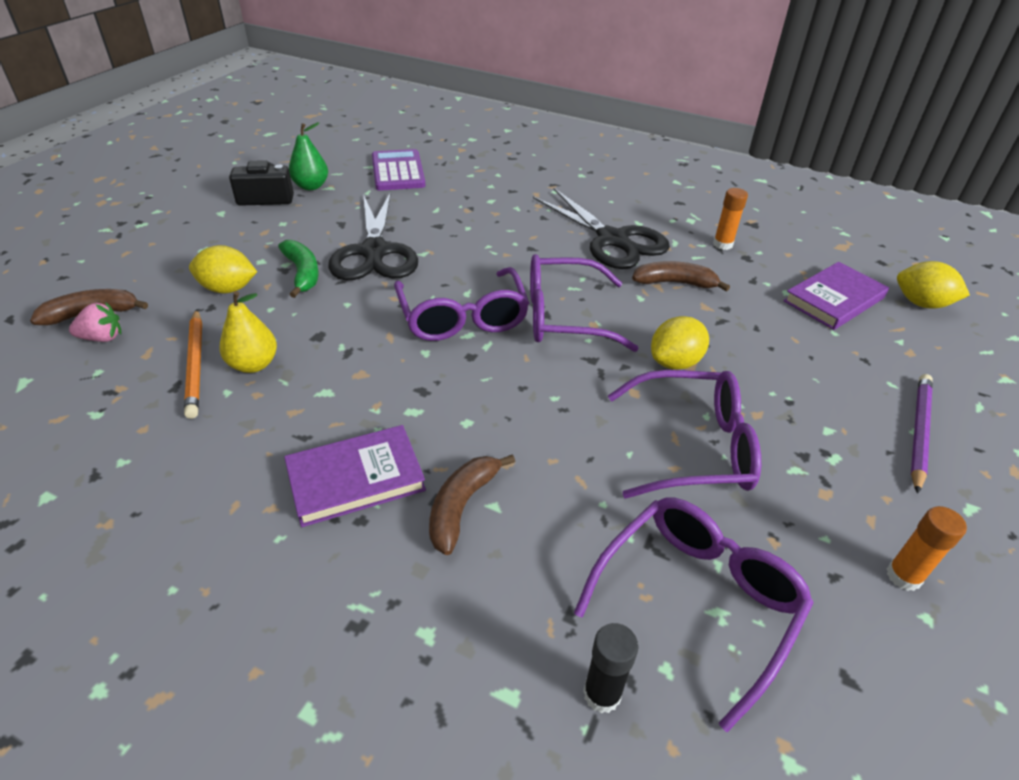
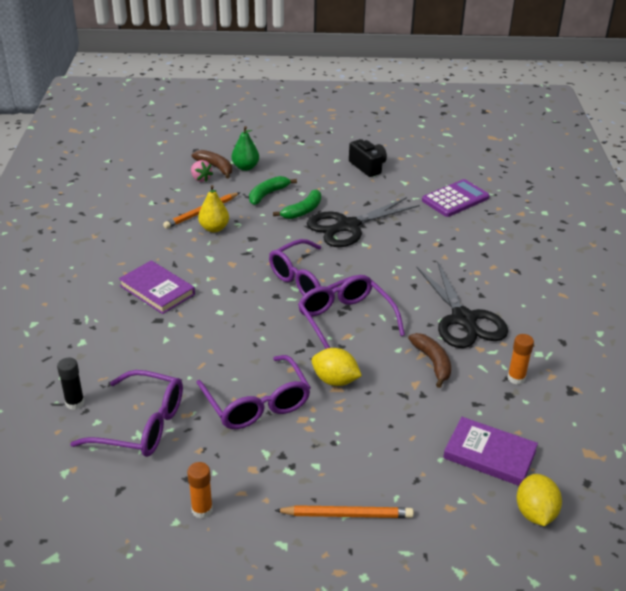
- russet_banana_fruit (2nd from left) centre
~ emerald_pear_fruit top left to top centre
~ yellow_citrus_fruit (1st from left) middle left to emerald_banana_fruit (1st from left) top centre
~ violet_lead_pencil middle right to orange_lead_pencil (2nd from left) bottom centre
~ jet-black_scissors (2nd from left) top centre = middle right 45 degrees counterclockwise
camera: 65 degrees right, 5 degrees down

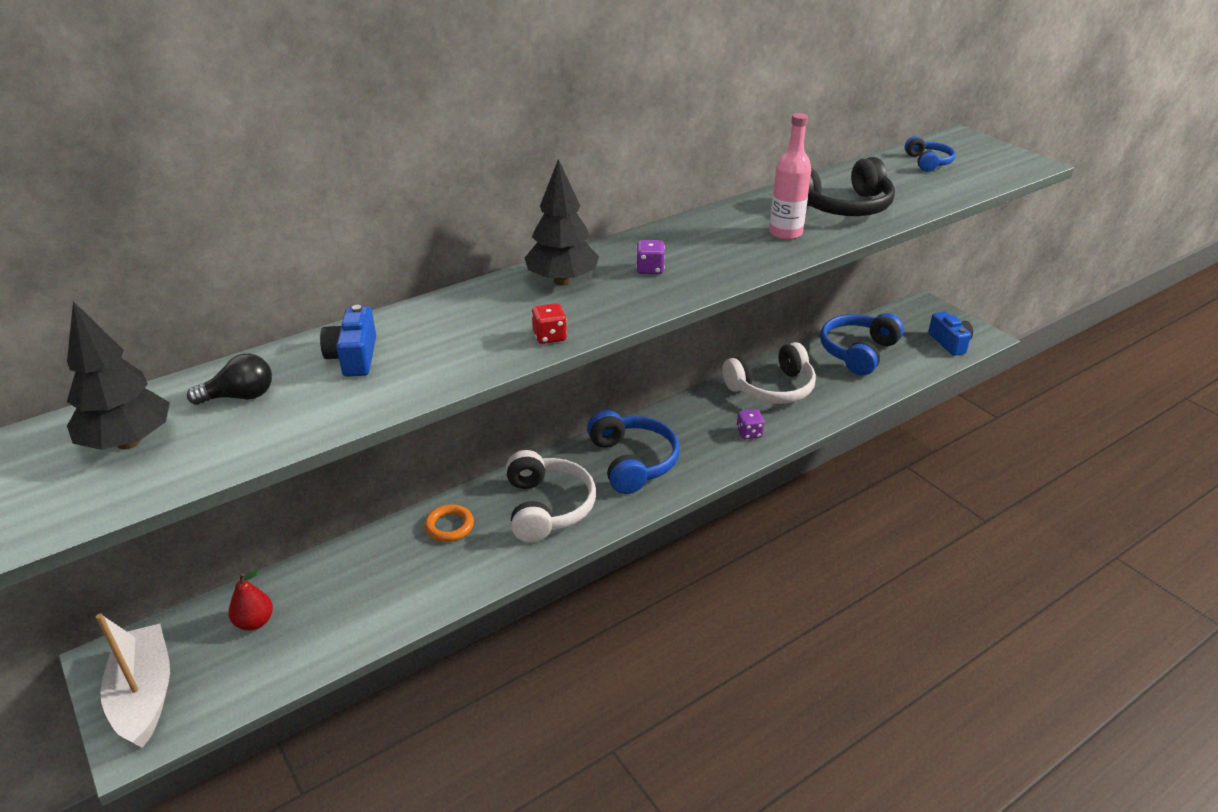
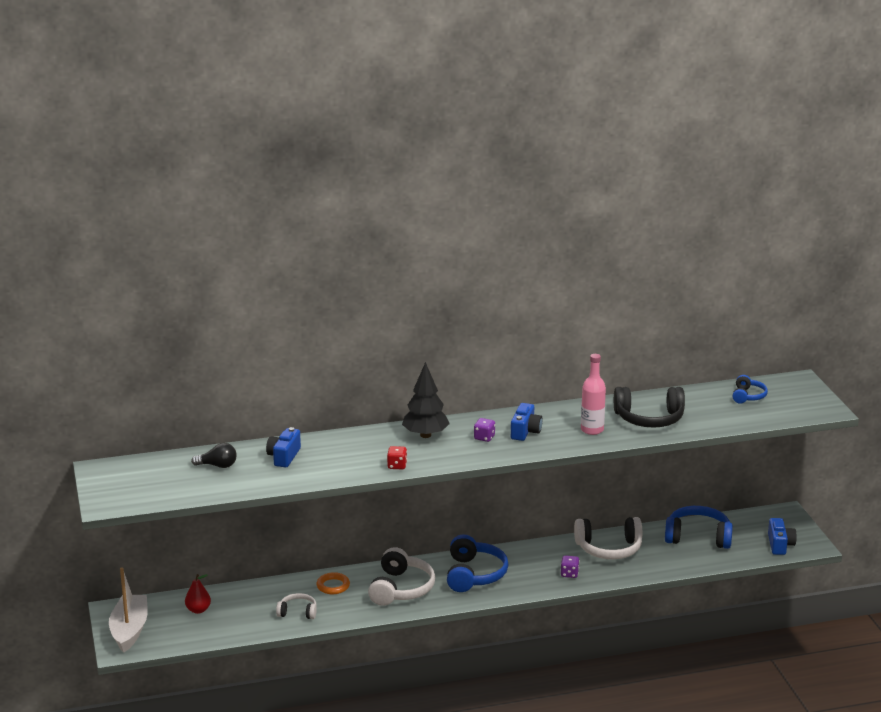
- jet-black_toy_tree (1st from left) middle left
+ white_over-ear_headphones (1st from left) bottom centre
+ blue_photo_camera (2nd from left) centre
~ blue_over-ear_headphones (2nd from left) middle right = bottom right 45 degrees clockwise
camera: 20 degrees right, 10 degrees down

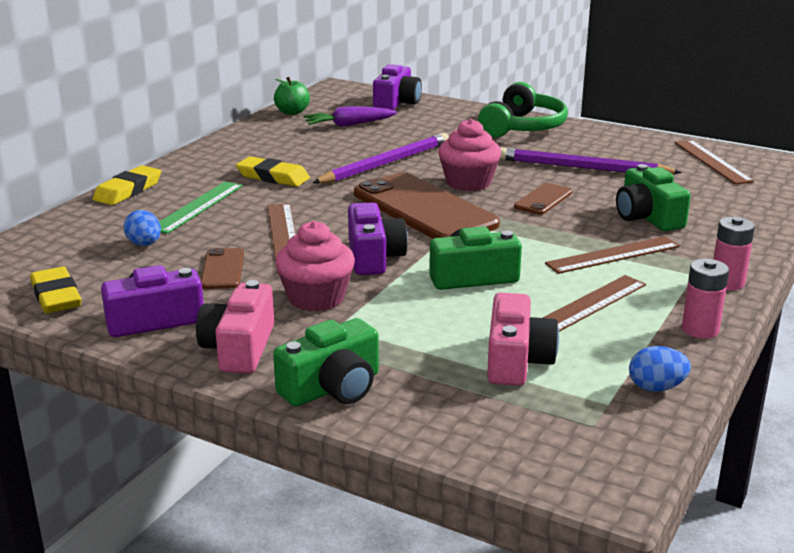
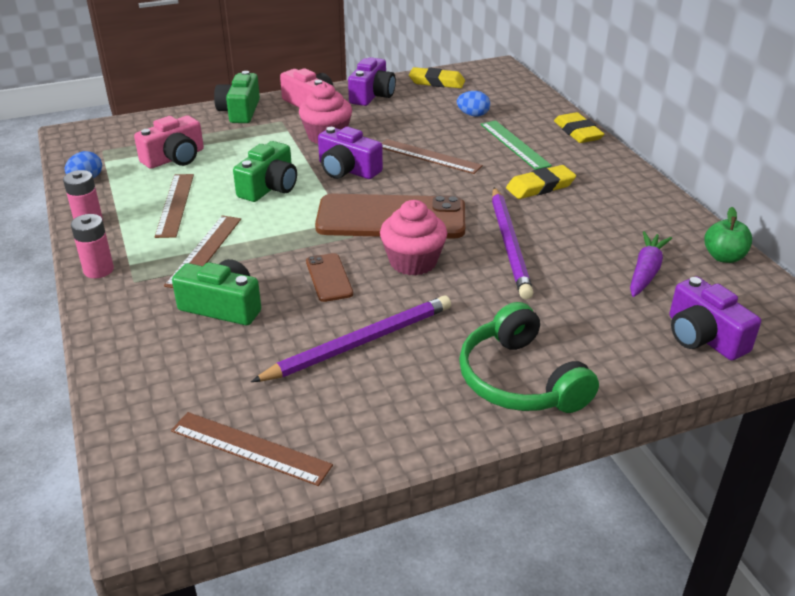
- russet_mobile_phone (1st from left) middle left
~ pink_photo_camera (2nd from left in the first image) centre = top left 90 degrees counterclockwise
camera: 130 degrees right, 10 degrees up

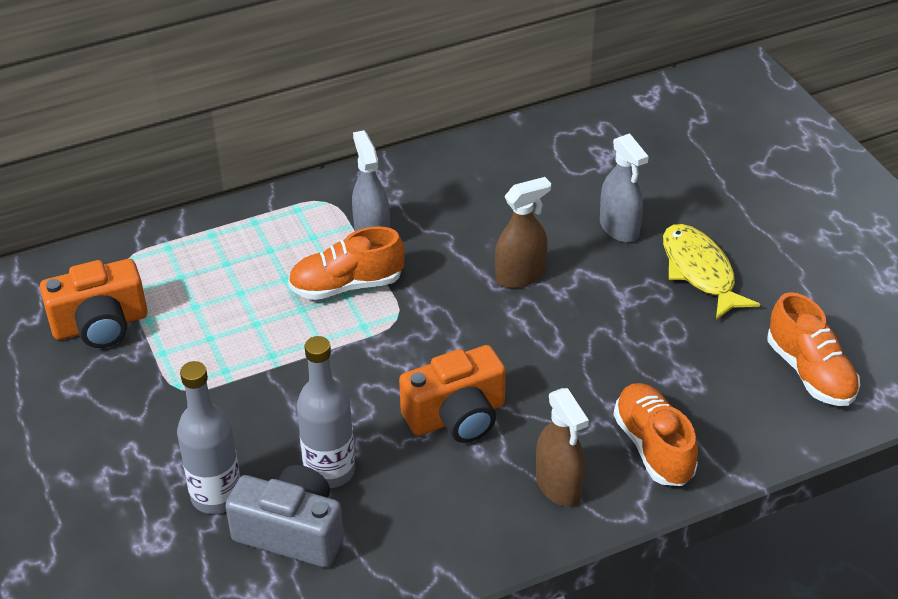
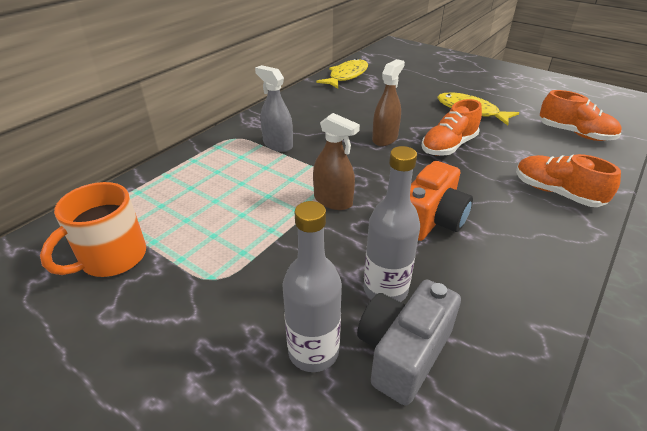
- gray_sprayer (2nd from left) top right
+ yellow_fish (1st from left) top centre
~ orange_shoe (1st from left) centre to top right
~ russet_sprayer (2nd from left in the first image) bottom centre to russet_sprayer (1st from left) centre
~ orange_photo_camera (1st from left) middle left to orange_tea_mug middle left
~ gray_photo_camera bottom left = bottom centre 45 degrees counterclockwise
camera: 30 degrees left, 5 degrees down

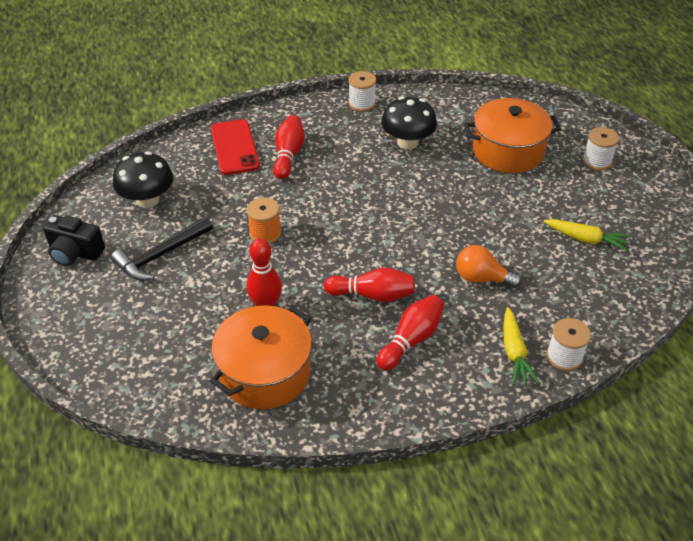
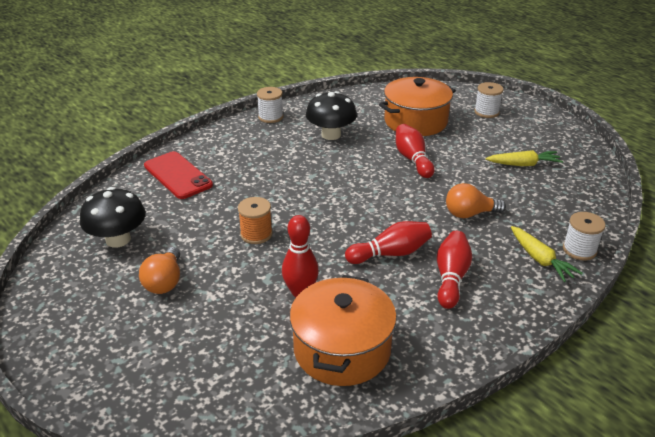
- jet-black_photo_camera middle left
~ crimson_skittle (2nd from left in the first image) top centre to crimson_skittle (3rd from left) centre
~ jet-black_carpenter's_hammer middle left to orange_lightbulb (1st from left) middle left
camera: 25 degrees left, 10 degrees down

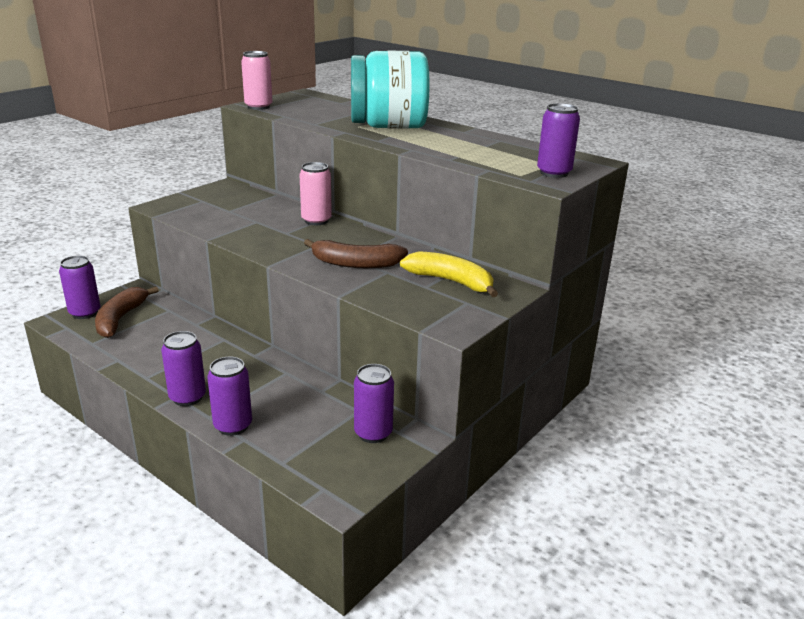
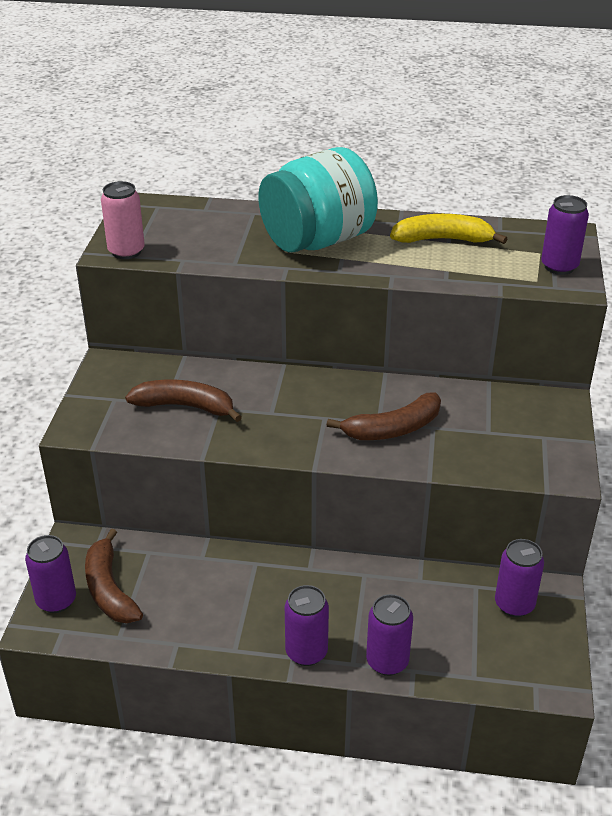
- pink_can (2nd from left) top centre
+ russet_banana_fruit (2nd from left) middle left
~ yellow_banana_fruit centre to top right
camera: 30 degrees left, 10 degrees up

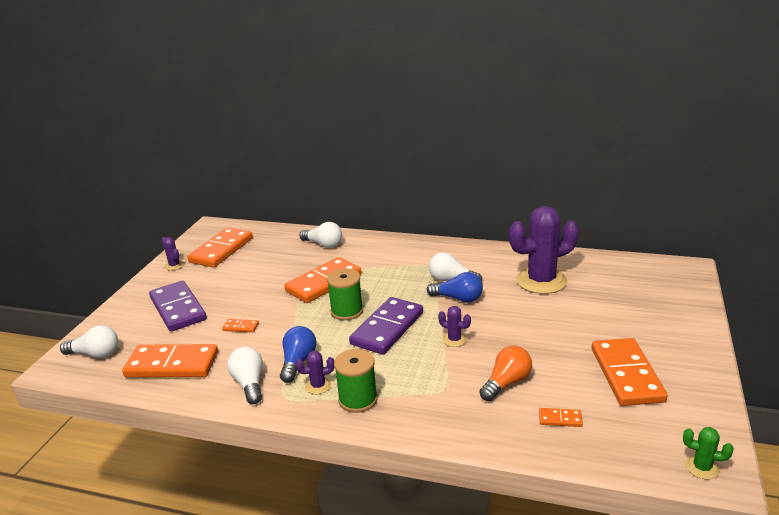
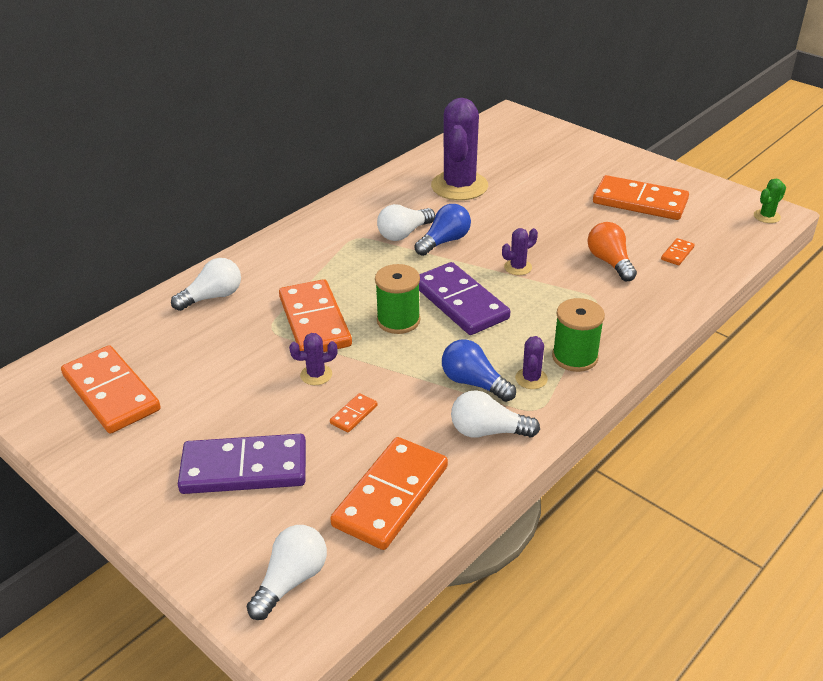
~ violet_saguaro_cactus (1st from left) middle left to centre
camera: 65 degrees left, 10 degrees up

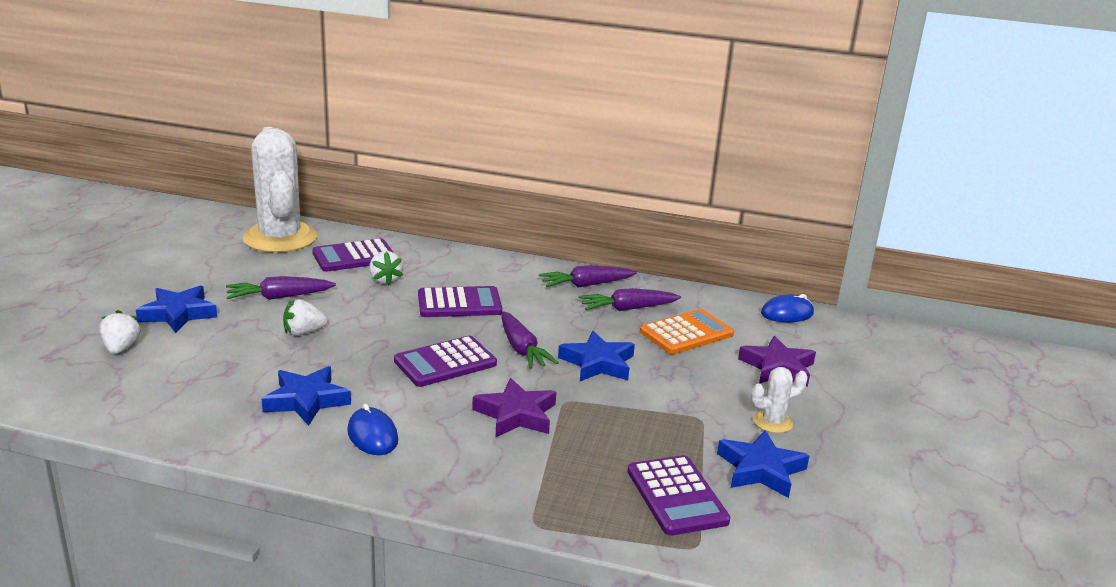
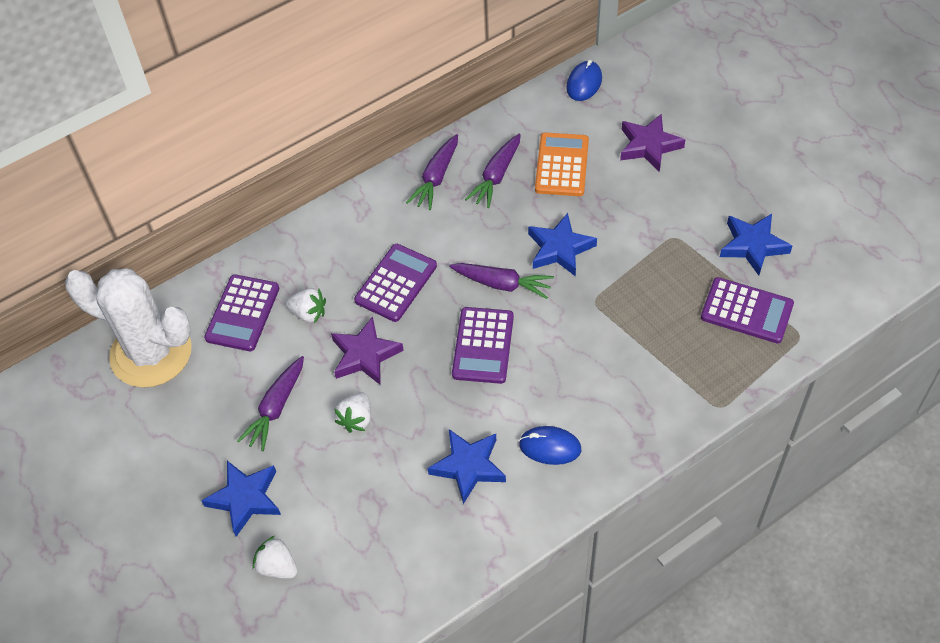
- white_saguaro_cactus (2nd from left) bottom right
~ violet_star_shape (1st from left) bottom centre to centre
camera: 45 degrees left, 30 degrees up

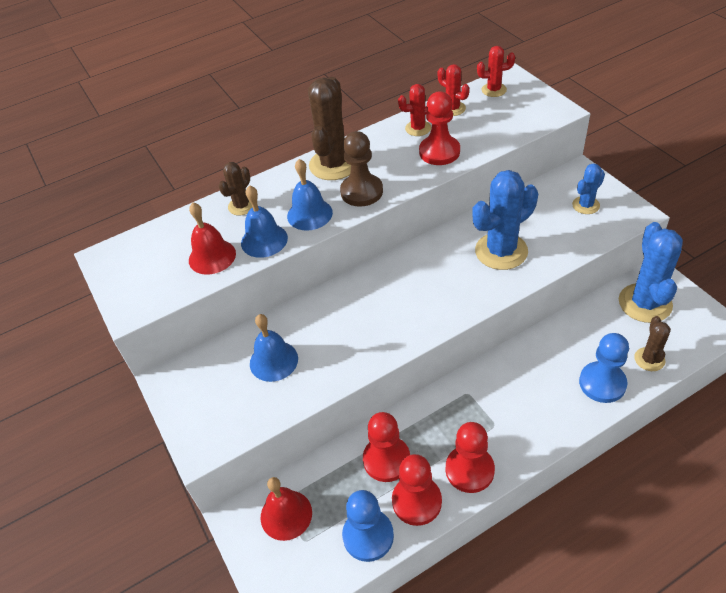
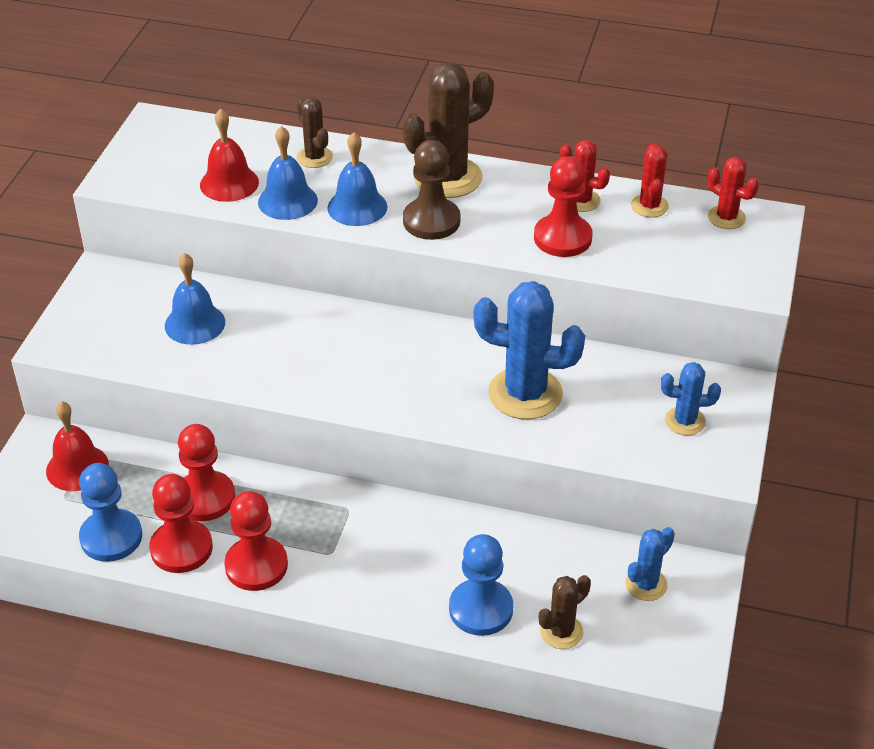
~ russet_saguaro_cactus (1st from left) top left = top centre 75 degrees clockwise
~ blue_saguaro_cactus (3rd from left in the first image) middle right = bottom right x0.54
camera: 40 degrees right, 5 degrees down

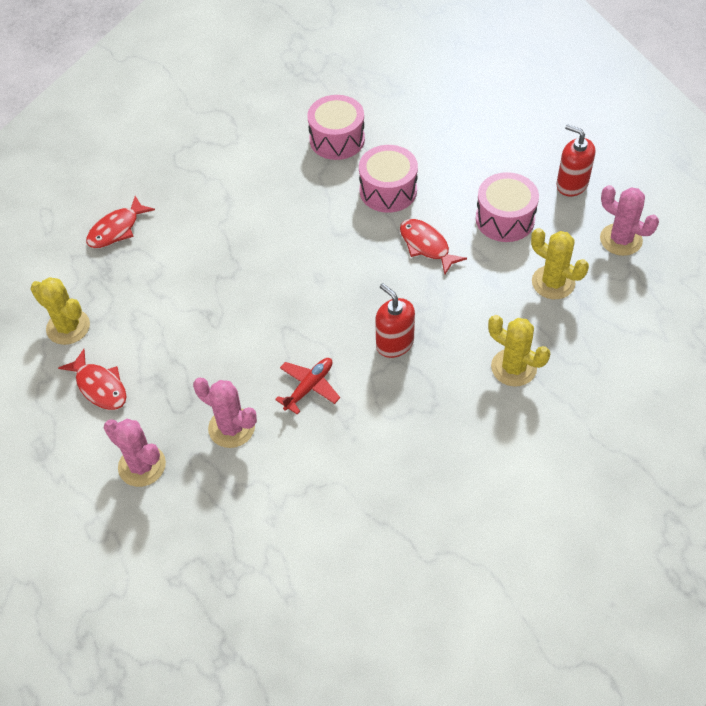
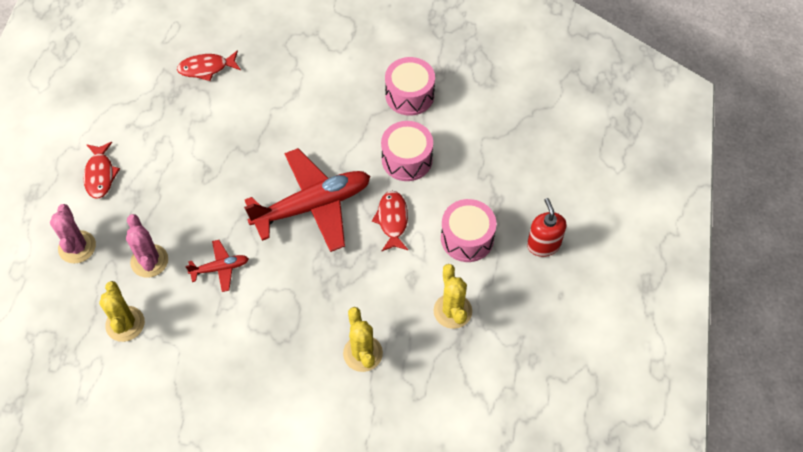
- crimson_pump_bottle (1st from left) centre
- pink_saguaro_cactus (3rd from left) top right
+ crimson_plane (2nd from left) centre
~ yellow_saguaro_cactus (1st from left) middle left to bottom left
camera: 35 degrees right, 5 degrees up

